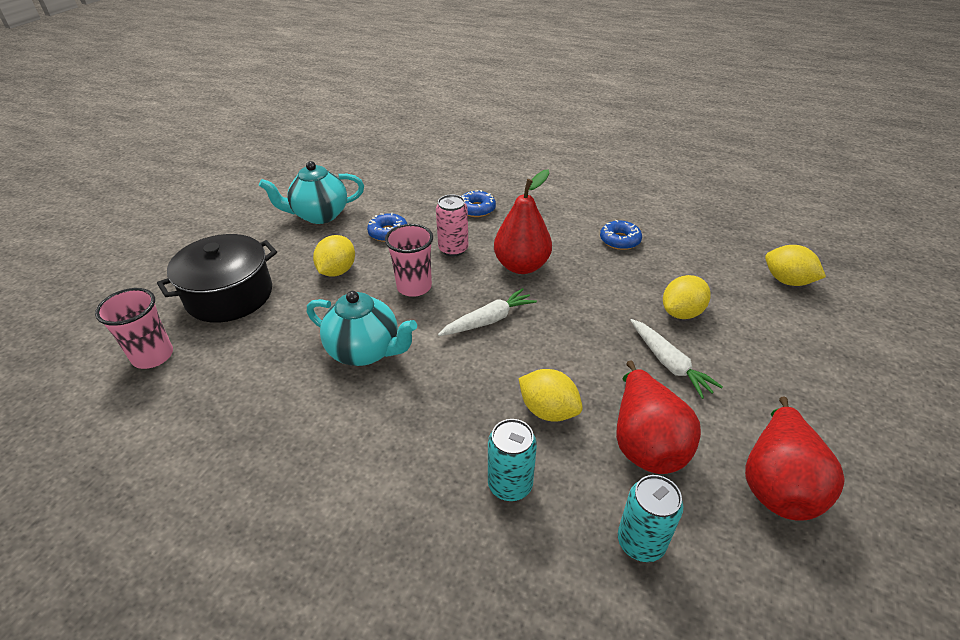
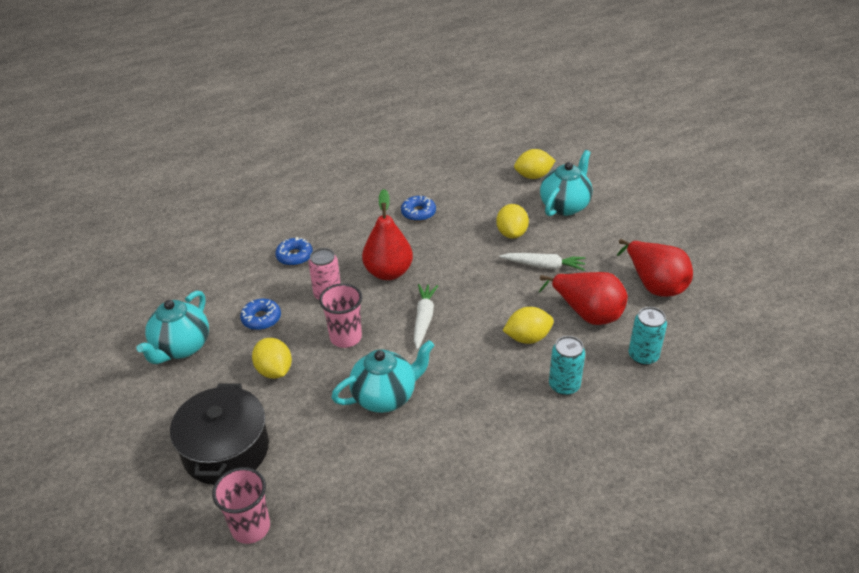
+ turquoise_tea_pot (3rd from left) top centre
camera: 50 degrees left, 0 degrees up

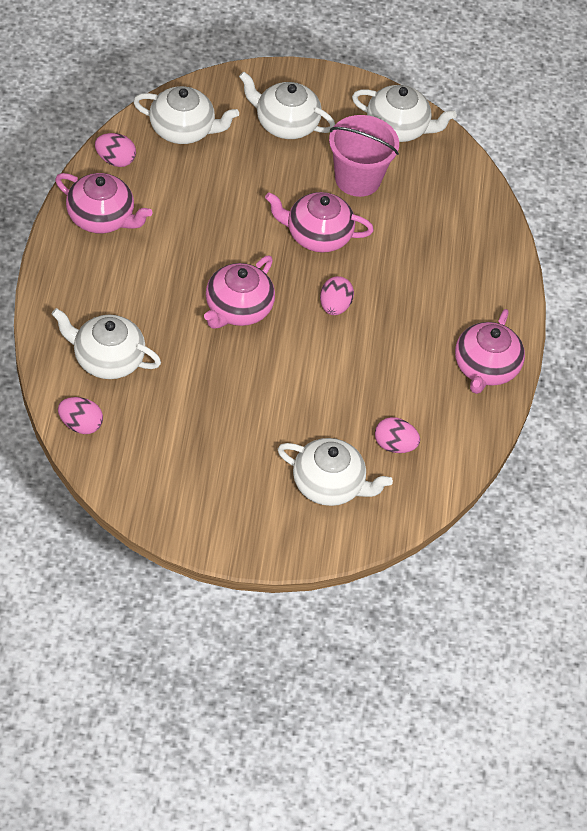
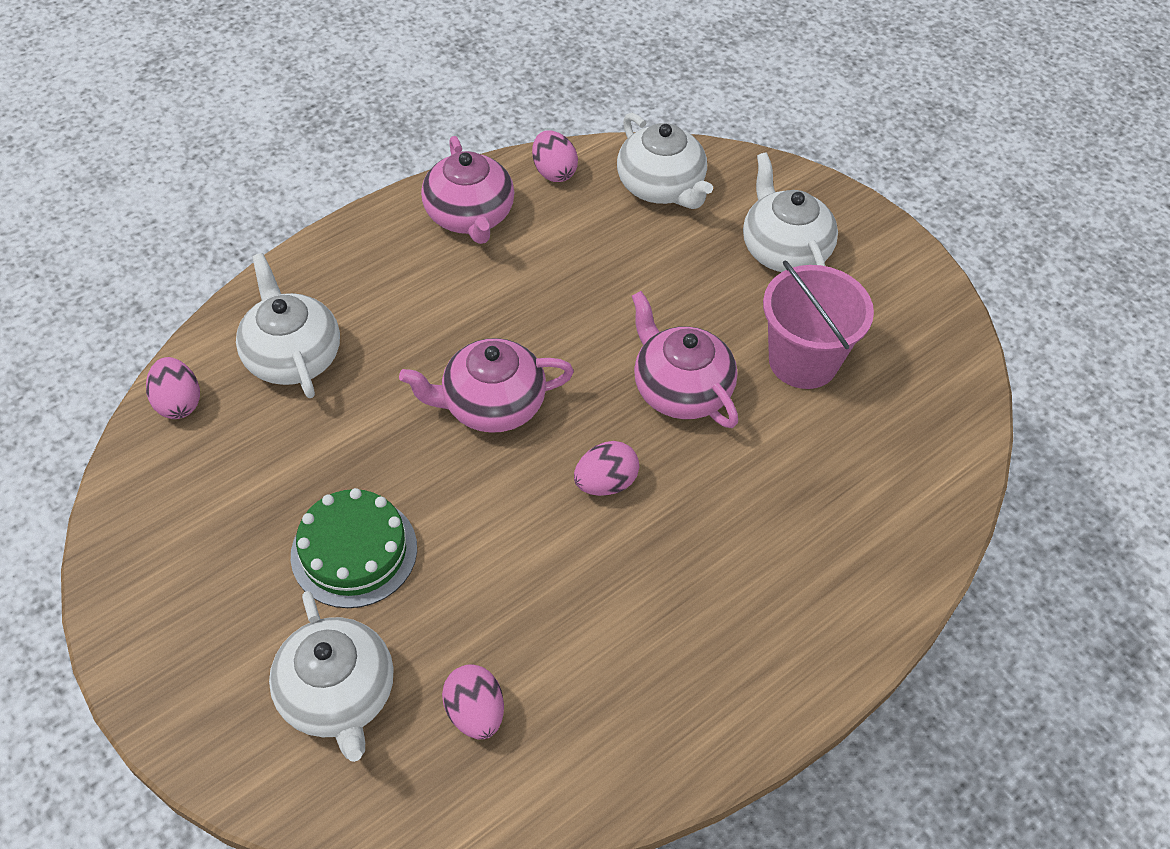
- white_tea_pot (5th from left) top right
- pink_tea_pot (4th from left) middle right
+ emerald_layer_cake middle left
camera: 50 degrees right, 0 degrees up

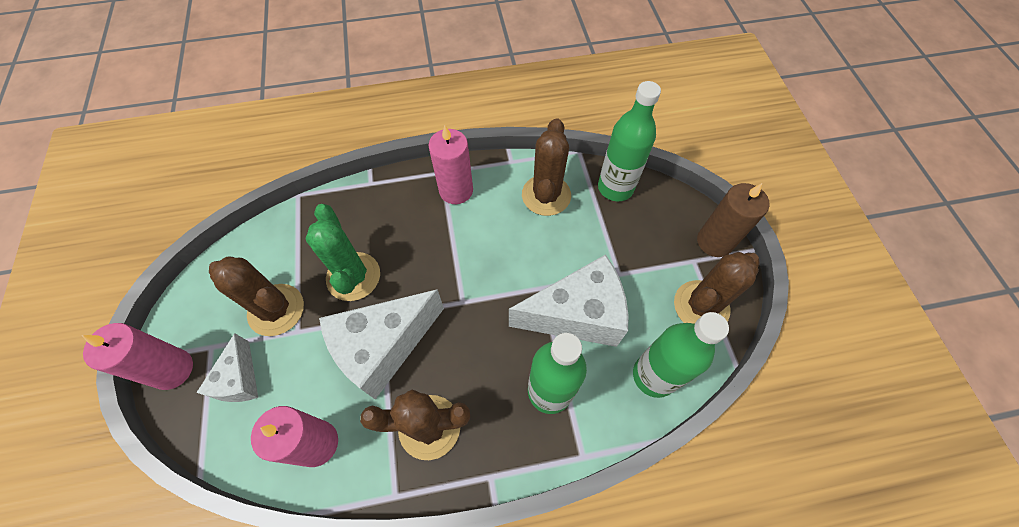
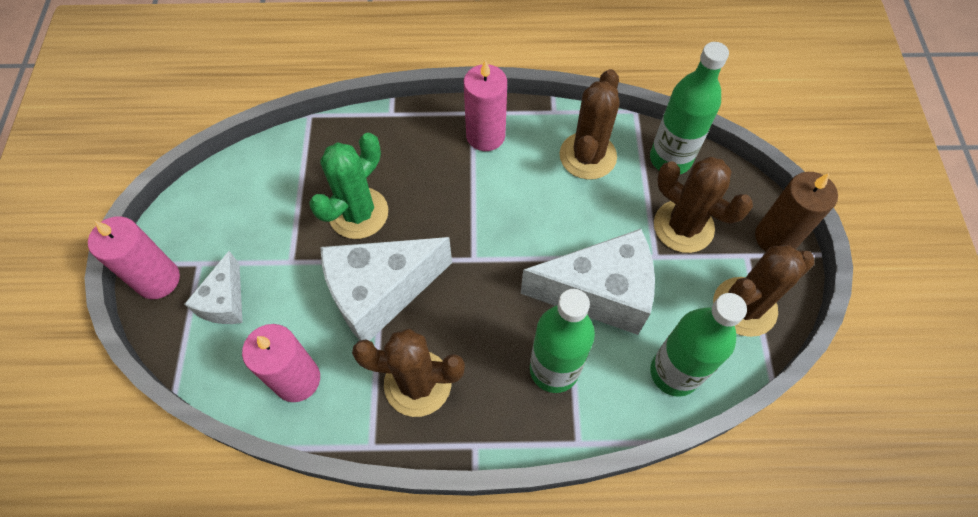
~ russet_saguaro_cactus (1st from left in the first image) middle left to russet_saguaro_cactus (3rd from left) middle right
~ emerald_saguaro_cactus centre = centre 45 degrees clockwise
camera: 10 degrees right, 0 degrees up

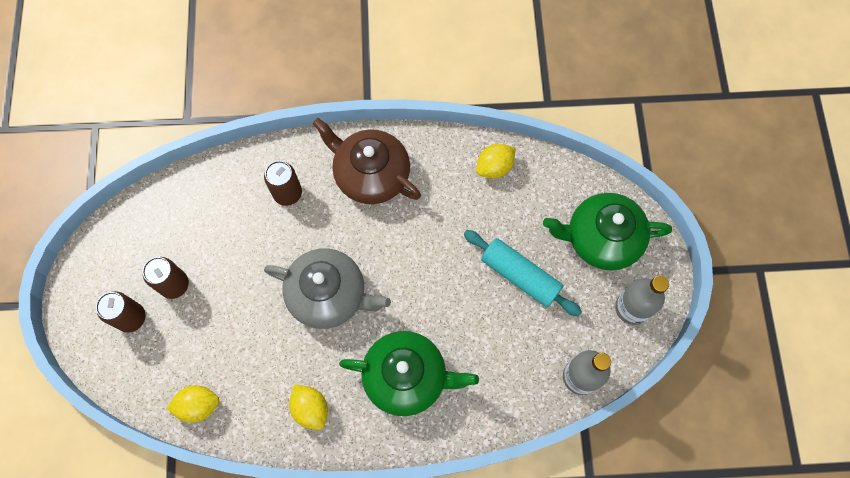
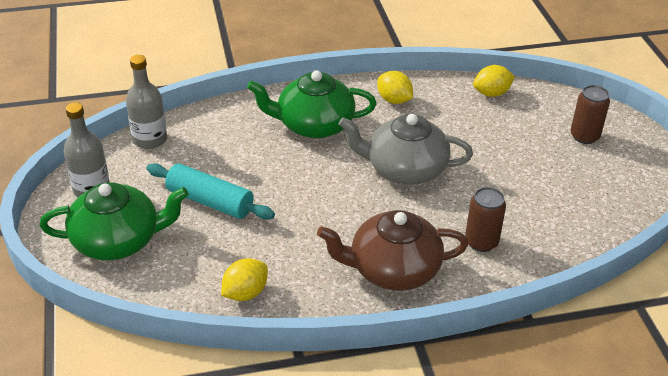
- russet_can (2nd from left) middle left
~ russet_tea_pot centre = centre 150 degrees clockwise
camera: 170 degrees right, 30 degrees down

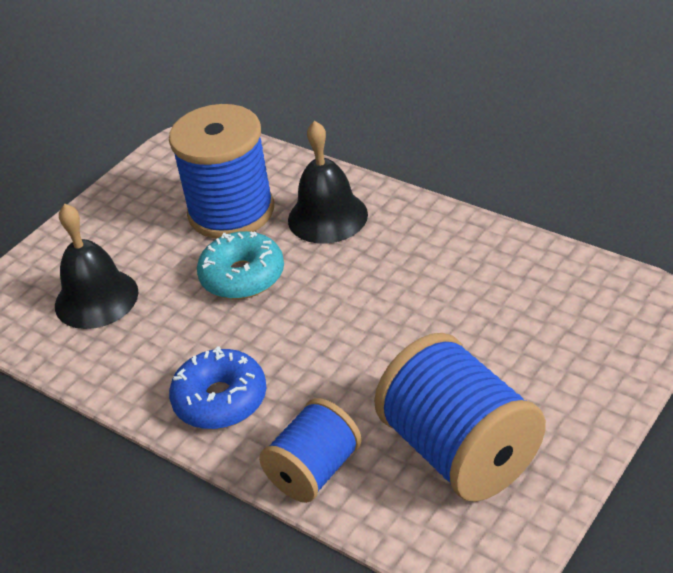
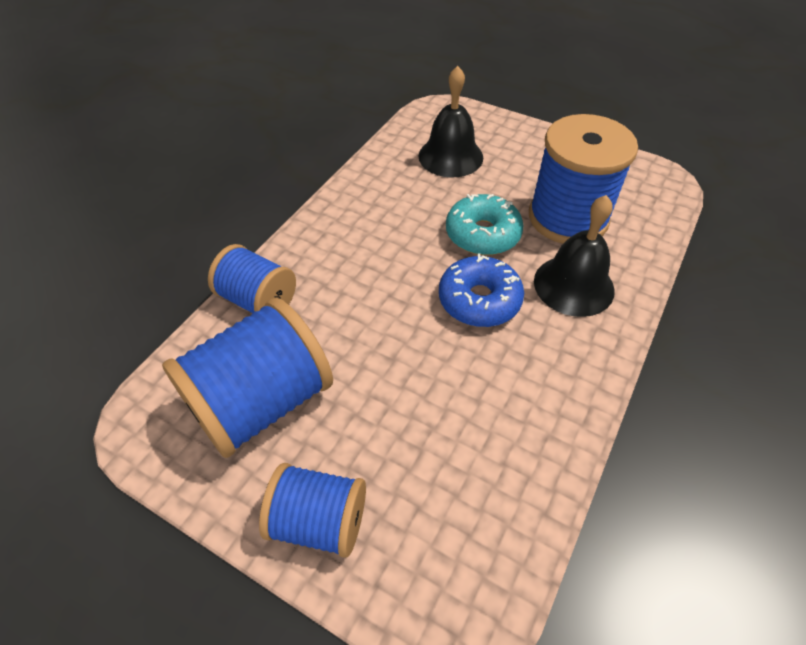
+ blue_bobbin (3rd from left) bottom centre
~ blue_donut bottom left to centre
camera: 80 degrees right, 10 degrees up

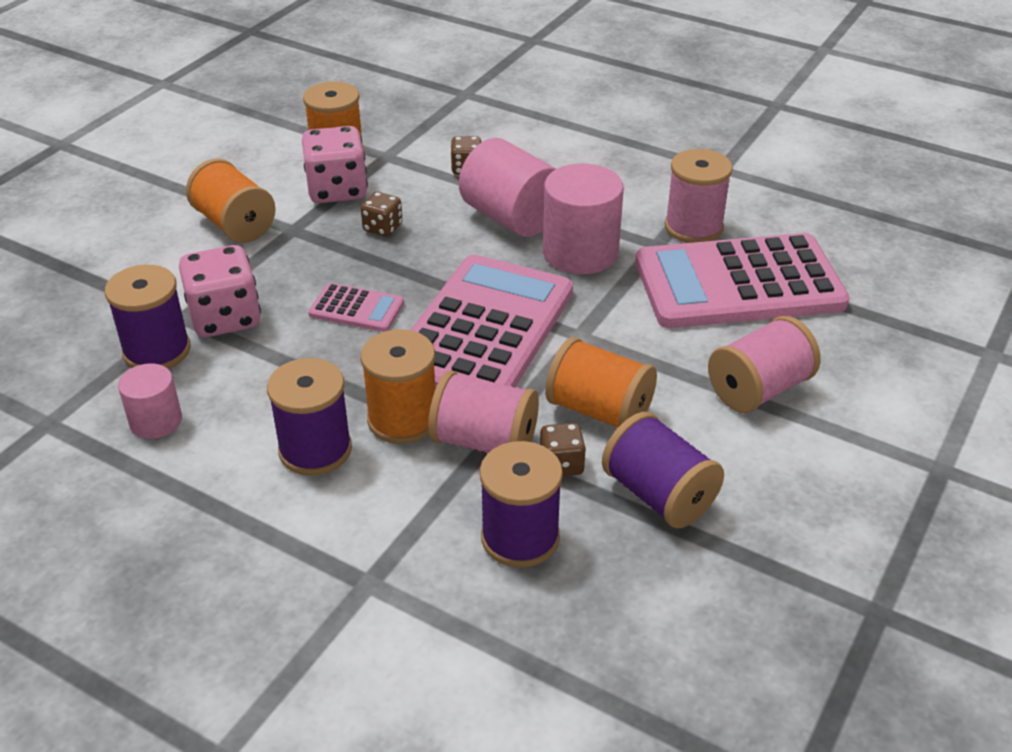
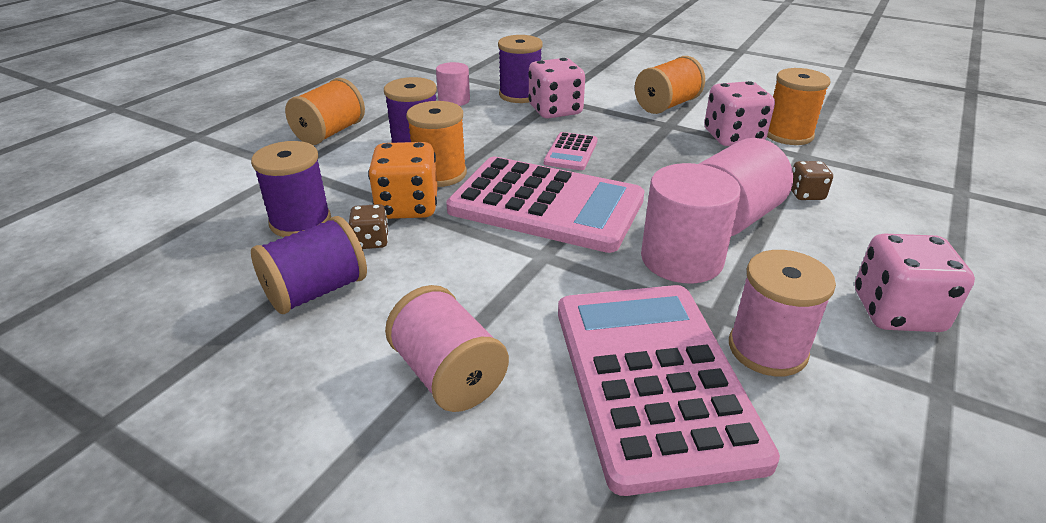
- russet_dice (1st from left) top centre
+ pink_dice (3rd from left) middle right
~ orange_bobbin (4th from left in the first image) centre to orange_bobbin (1st from left) top left
~ pink_bobbin (1st from left) centre to orange_dice centre
camera: 90 degrees right, 5 degrees down

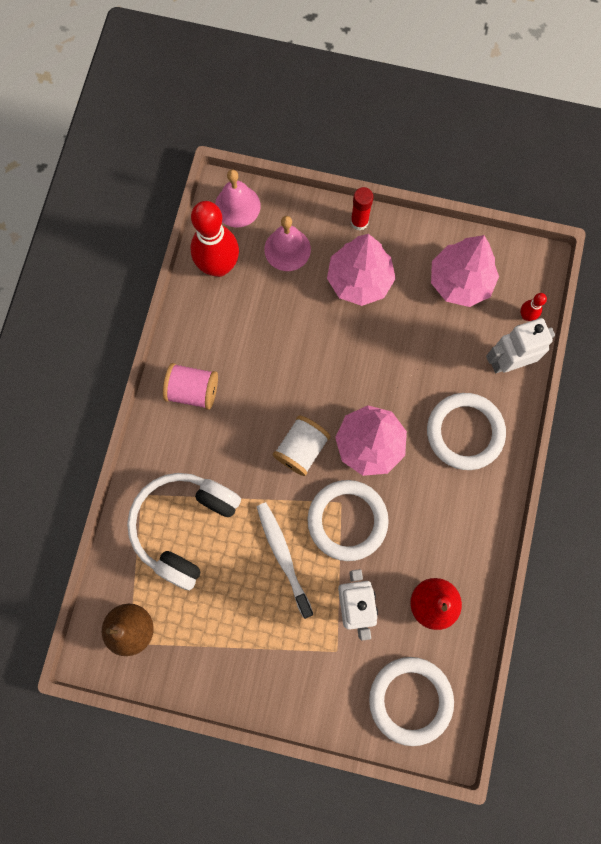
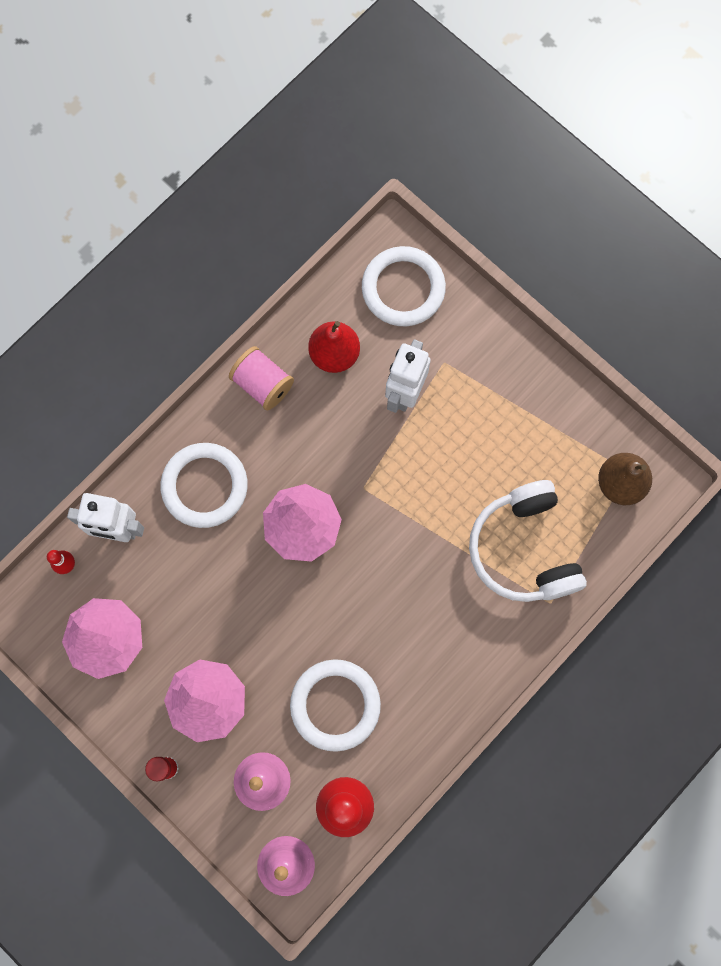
- white_dental_brush centre
- white_bobbin centre
~ pink_bobbin middle left to centre
~ white_torus (1st from left in the first image) centre to white_torus (2nd from left) bottom centre
~ white_over-ear_headphones middle left = middle right 105 degrees clockwise
camera: 150 degrees left, 0 degrees up

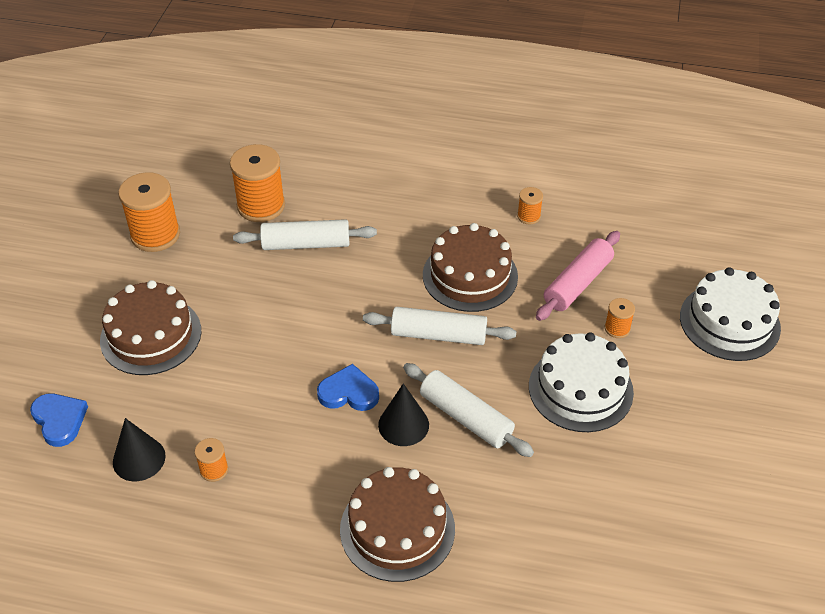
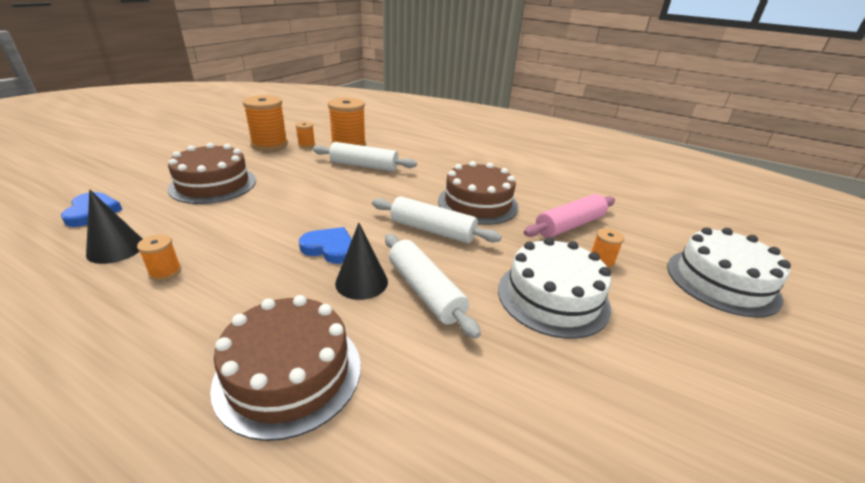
~ orange_bobbin (4th from left in the first image) centre to orange_bobbin (3rd from left) top centre
camera: 15 degrees right, 15 degrees down

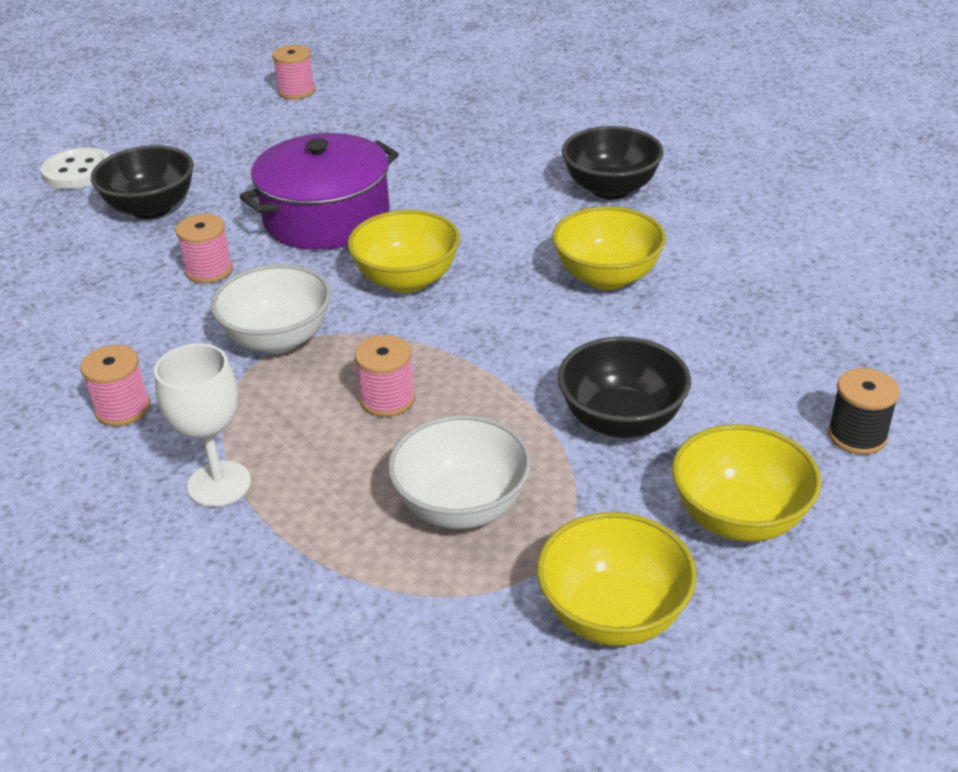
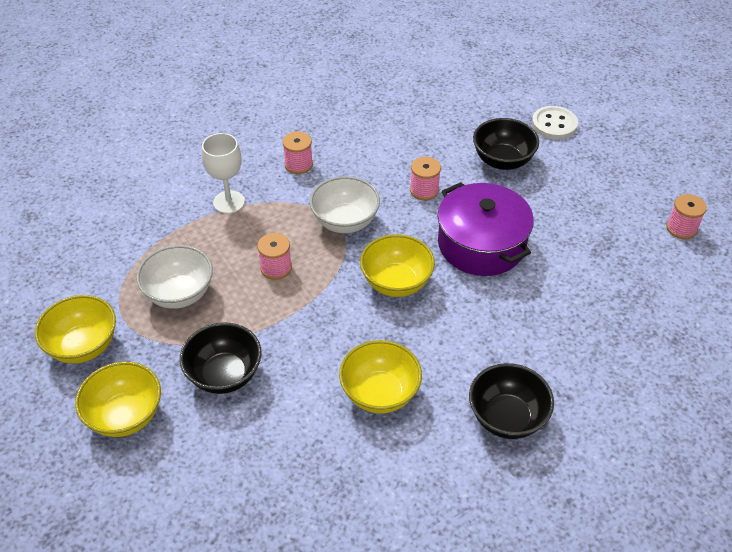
- jet-black_bobbin middle right
camera: 95 degrees right, 10 degrees up

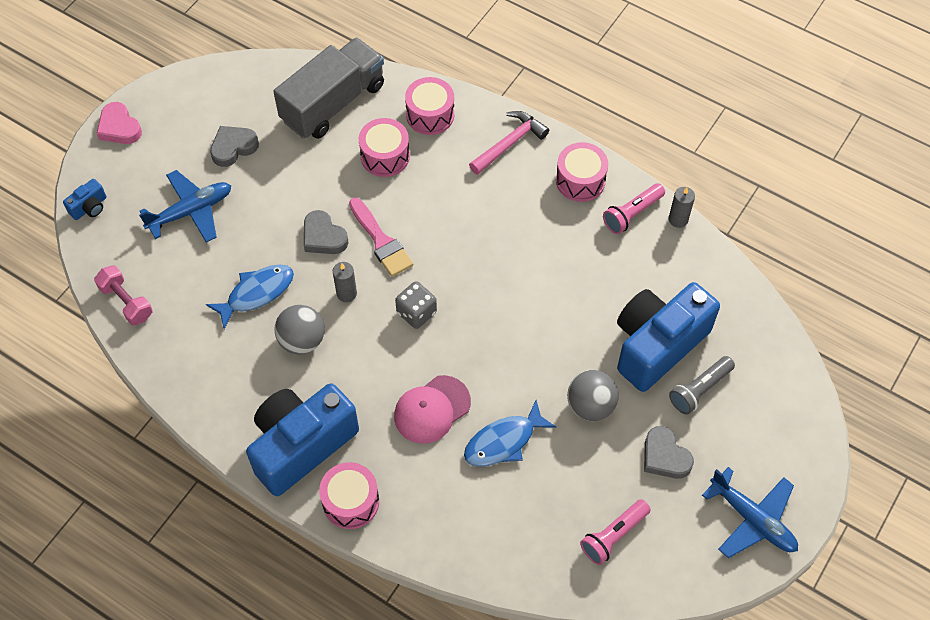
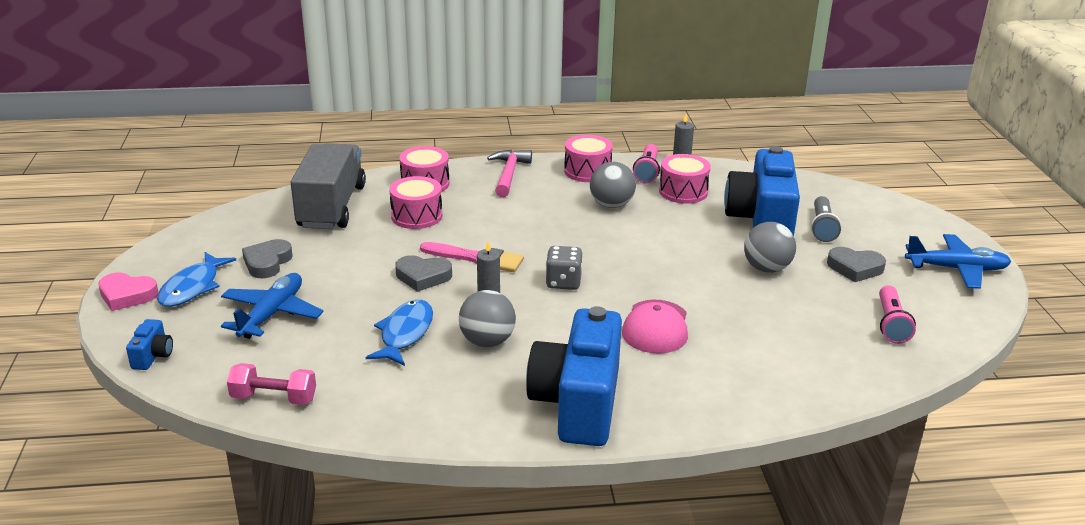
+ gray_ball (2nd from left) centre
~ pink_toy_drum (1st from left in the first image) bottom centre to pink_toy_drum (4th from left) centre
~ blue_fish (2nd from left in the first image) bottom centre to blue_fish (1st from left) middle left
camera: 40 degrees left, 30 degrees down

